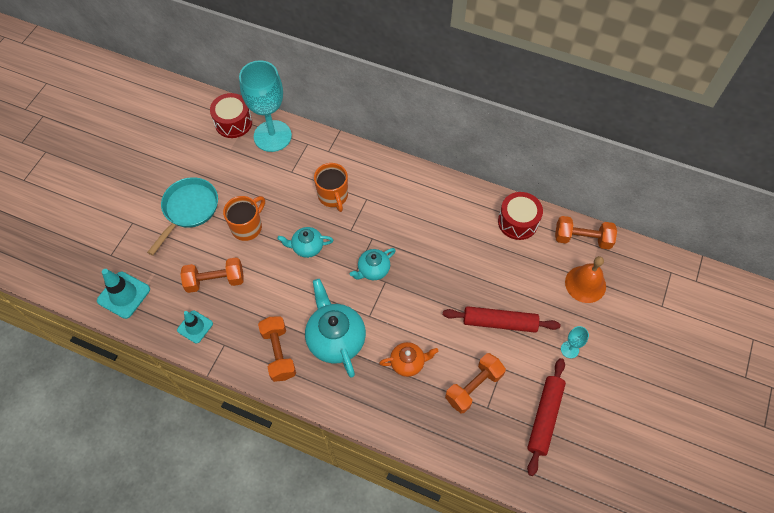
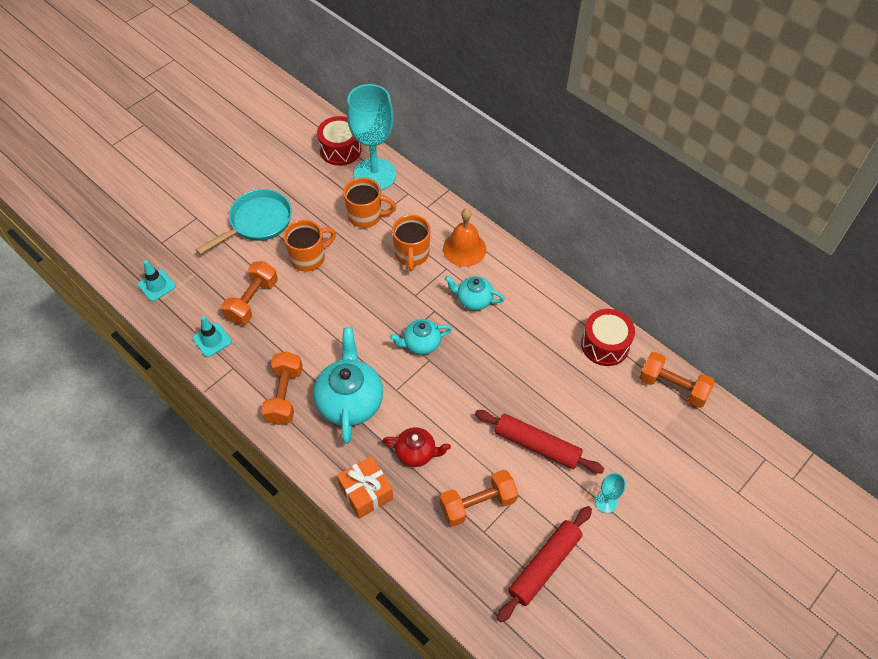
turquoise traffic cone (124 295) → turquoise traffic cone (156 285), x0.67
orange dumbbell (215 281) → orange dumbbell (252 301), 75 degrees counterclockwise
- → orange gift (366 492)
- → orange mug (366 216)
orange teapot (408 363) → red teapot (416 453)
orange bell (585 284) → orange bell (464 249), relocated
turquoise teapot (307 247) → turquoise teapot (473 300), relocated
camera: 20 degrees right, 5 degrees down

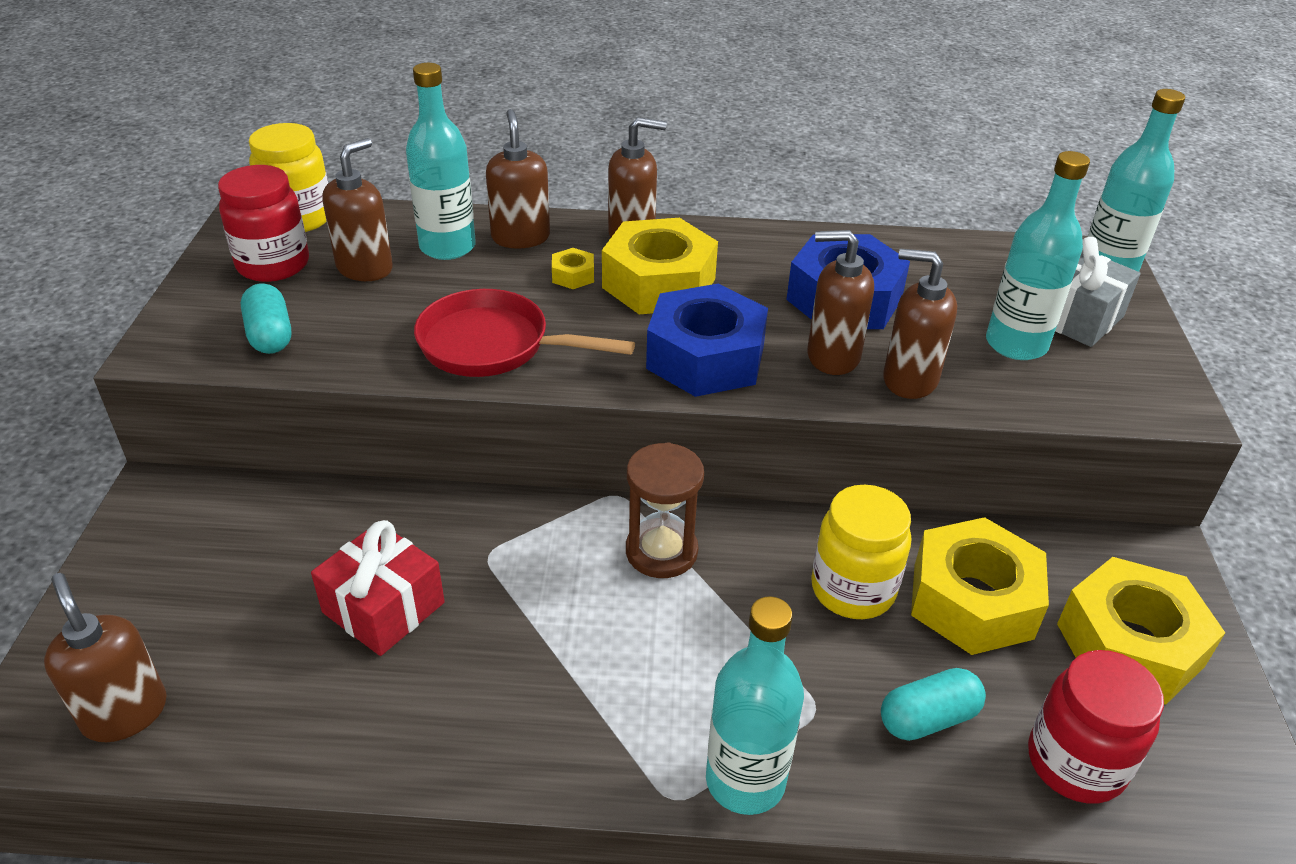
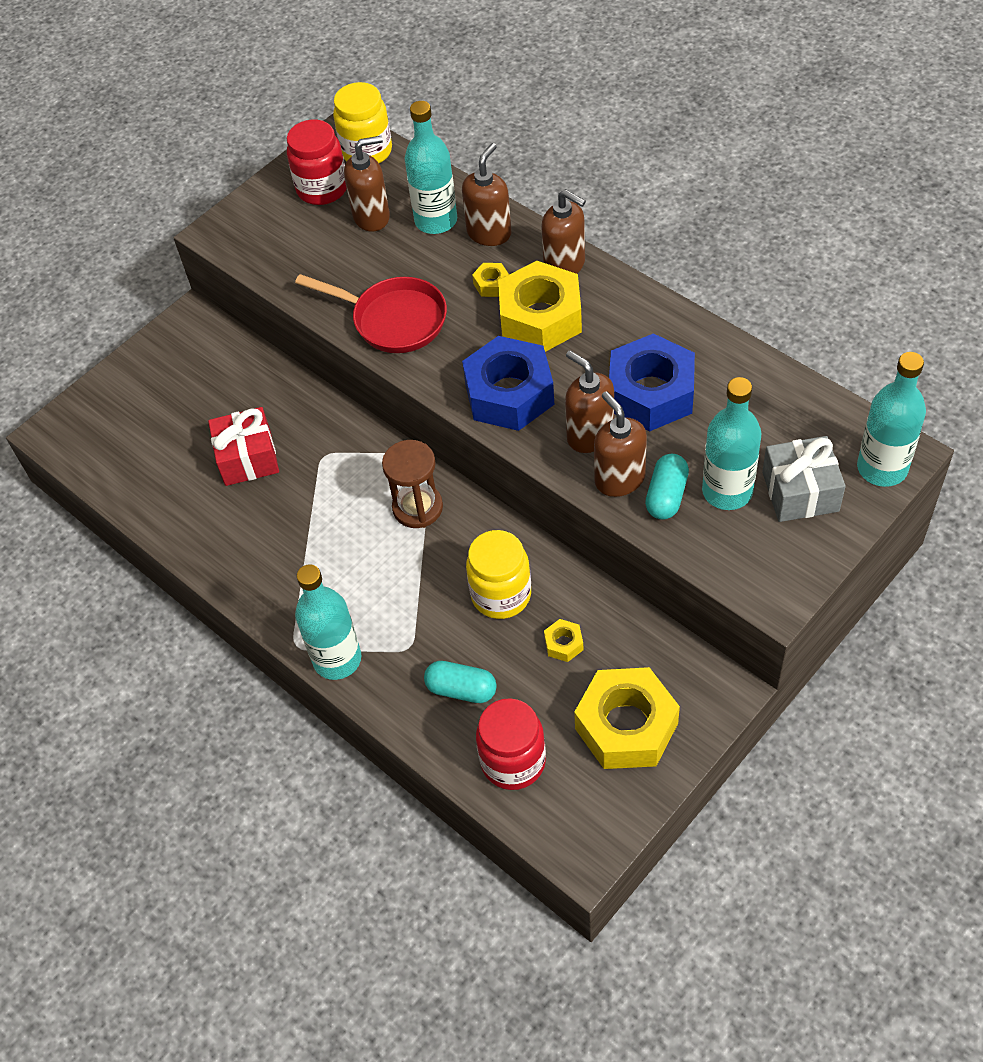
red pan (493 346) → red pan (393 320), 150 degrees clockwise
yellow nut (972 601) → yellow nut (563 644), x0.42
turquoise capsule (270 335) → turquoise capsule (666 496), relocated
brown soap dispenser (125 713) → -
camera: 45 degrees right, 15 degrees up

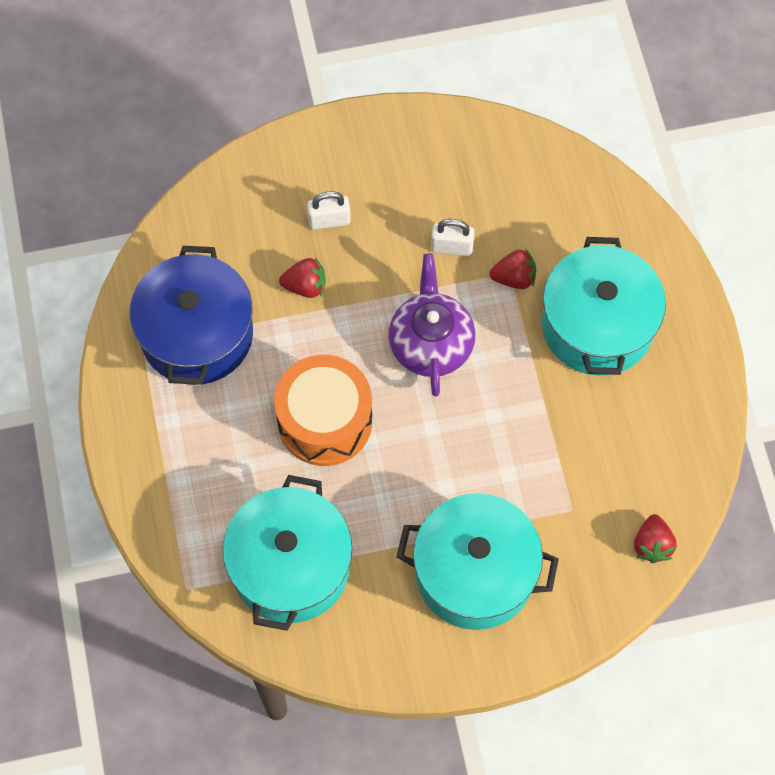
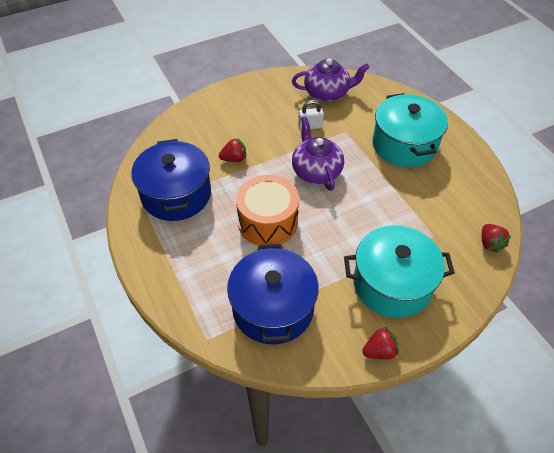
turquoise pot (290 567) → blue pot (273 308)
- → purple teapot (327 93)
red strawberry (514 278) → red strawberry (379 351), relocated
white padlock (329 220) → -
camera: 15 degrees left, 15 degrees down

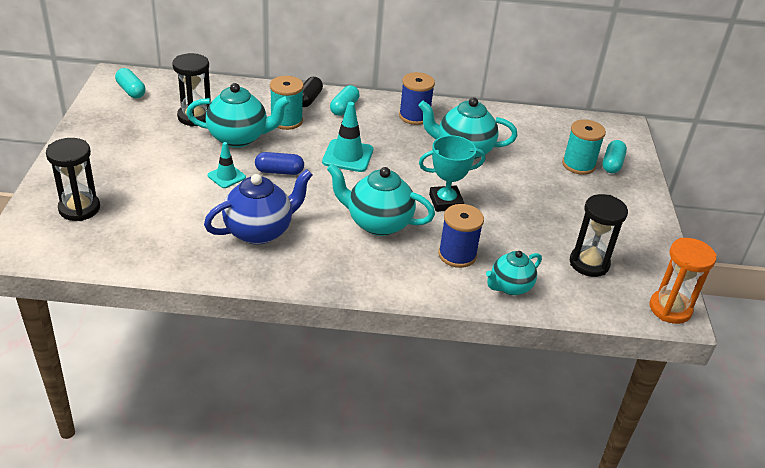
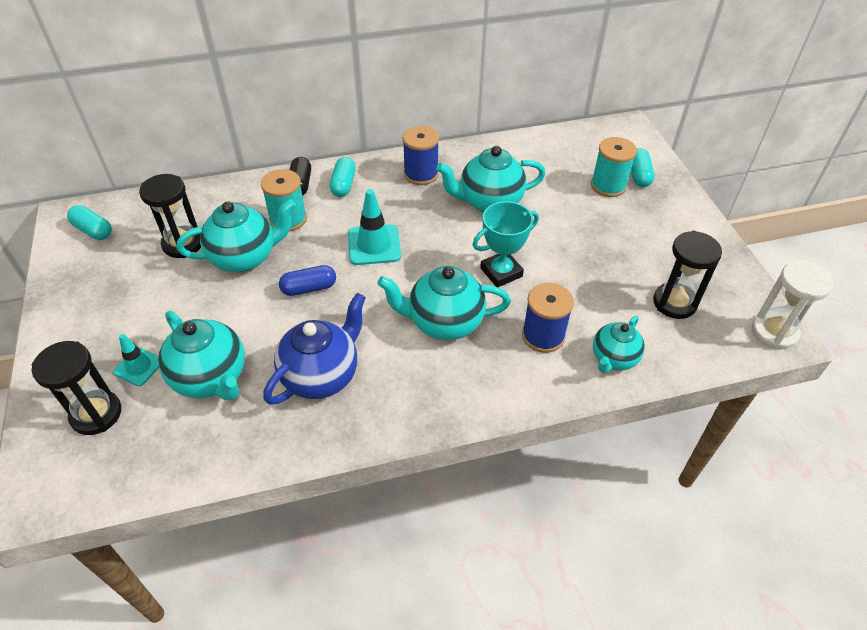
turquoise traffic cone (226 176) → turquoise traffic cone (139 367), relocated
- → turquoise teapot (211 378)
orange hourglass (670 309) → white hourglass (774 332)
camera: 15 degrees left, 10 degrees up

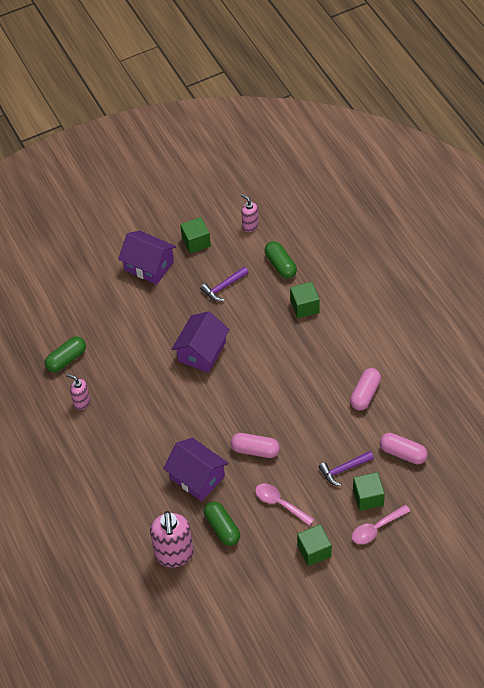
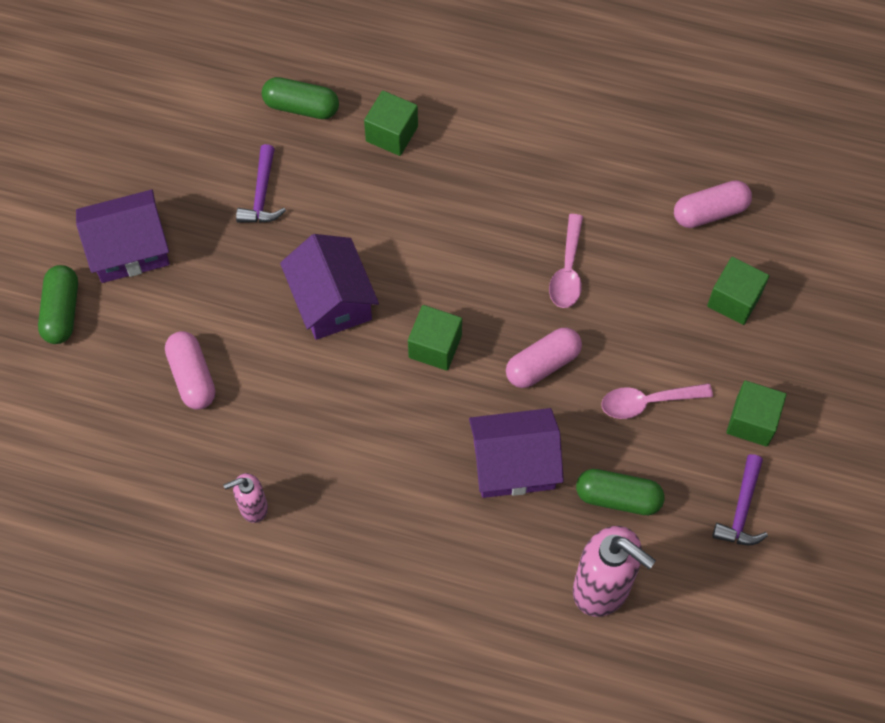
green capsule (66 359) → green capsule (61 311), relocated
pink capsule (365 394) → pink capsule (192 377), relocated
green cube (196 242) → green cube (435 346), relocated
pink spoon (376 528) → pink spoon (567 270), relocated
purple hammer (344 469) → purple hammer (741 510), relocated
pink soap dispenser (250 226) → -
camera: 50 degrees left, 10 degrees up

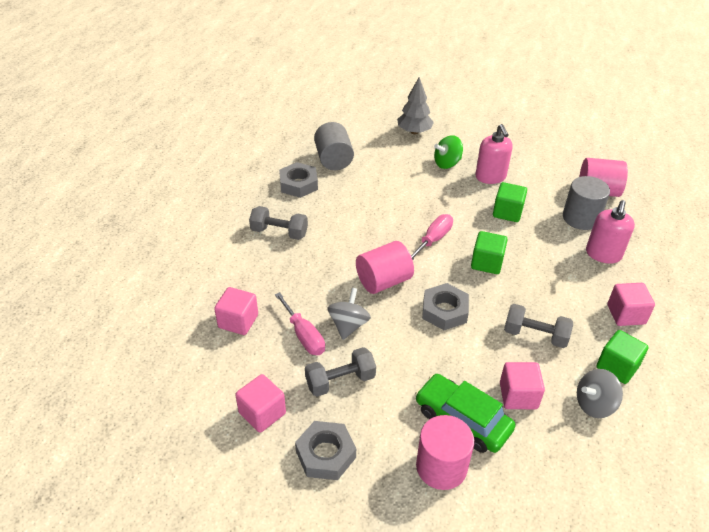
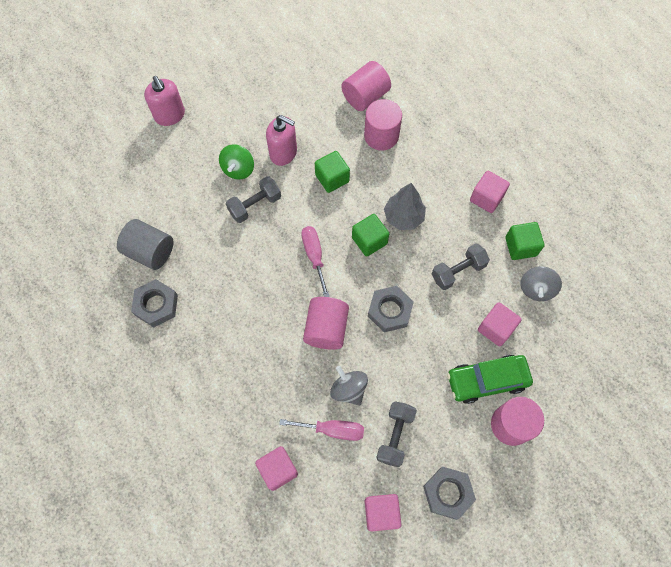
pink soap dispenser (603 254) → pink soap dispenser (170 115), relocated
grey dumbbell (279 232) → grey dumbbell (255 205), relocated
grey cylinder (581 218) → pink cylinder (381 136)
grey tree (414 131) → grey tree (403 217), relocated
camera: 50 degrees left, 25 degrees up

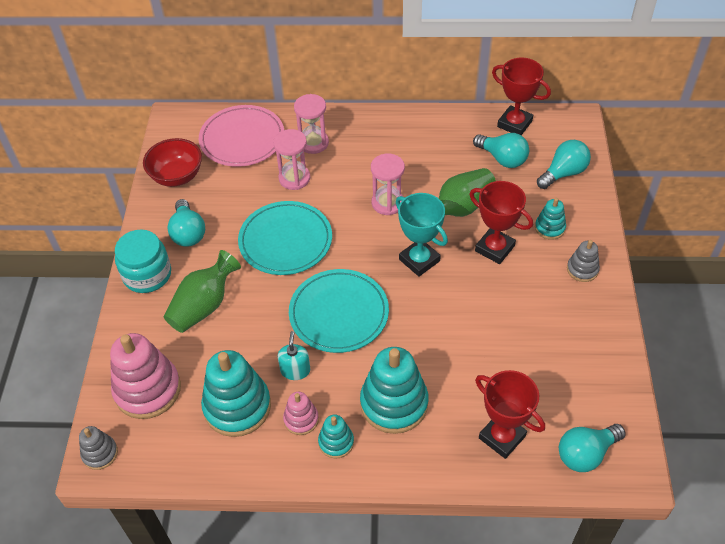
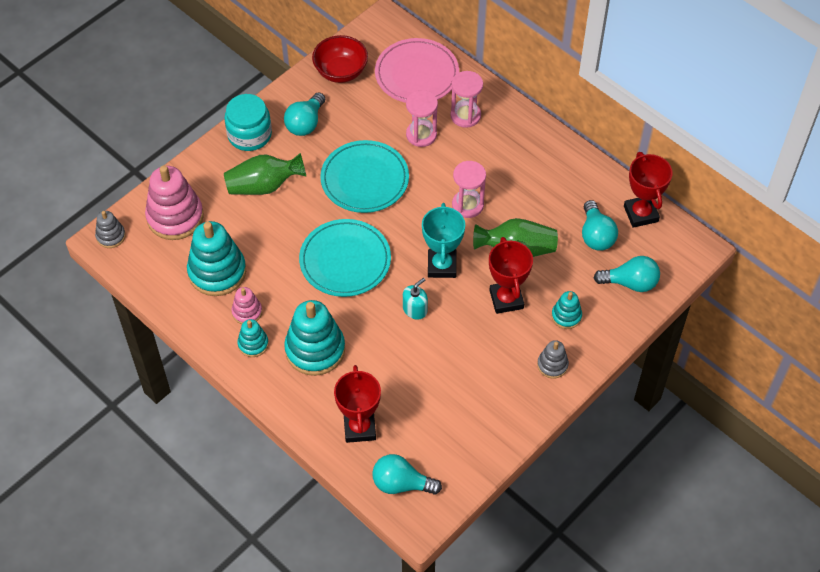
turquoise soap dispenser (295 370) → turquoise soap dispenser (415 309), relocated
camera: 40 degrees right, 5 degrees up

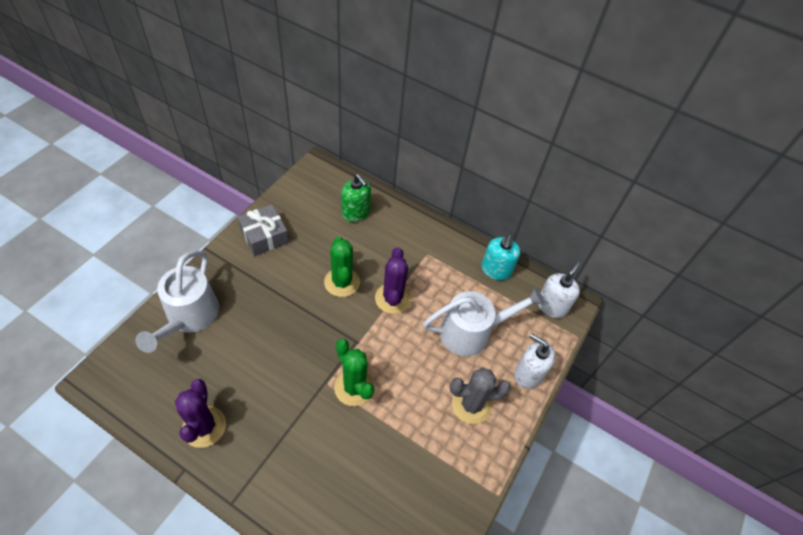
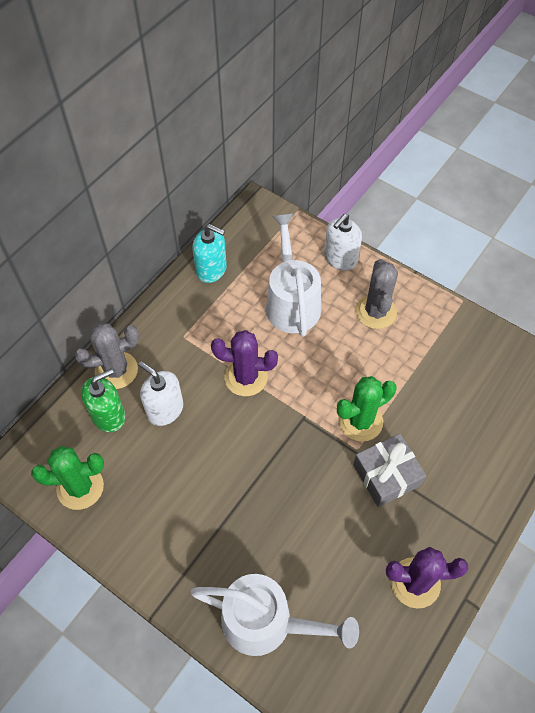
green cactus (342 282) → green cactus (80 487), relocated
- → grey cactus (116 370)
white soap dispenser (551 306) → white soap dispenser (165 409), relocated
grey gift (264 236) → grey gift (386 475), relocated
camera: 80 degrees left, 5 degrees up

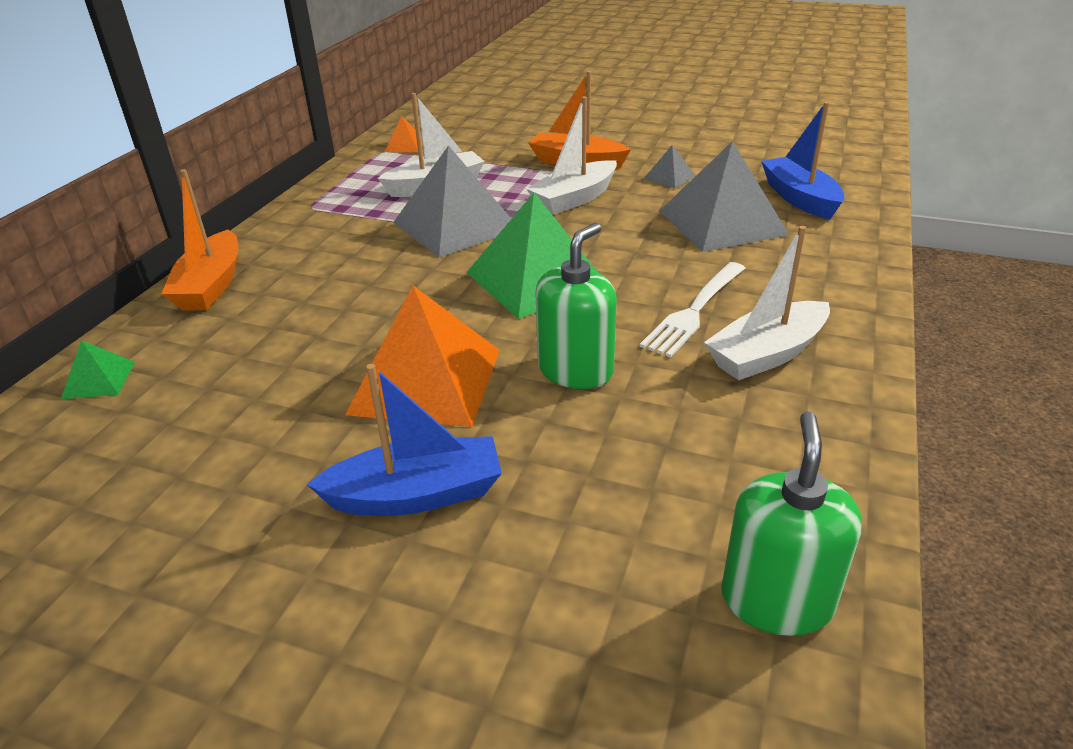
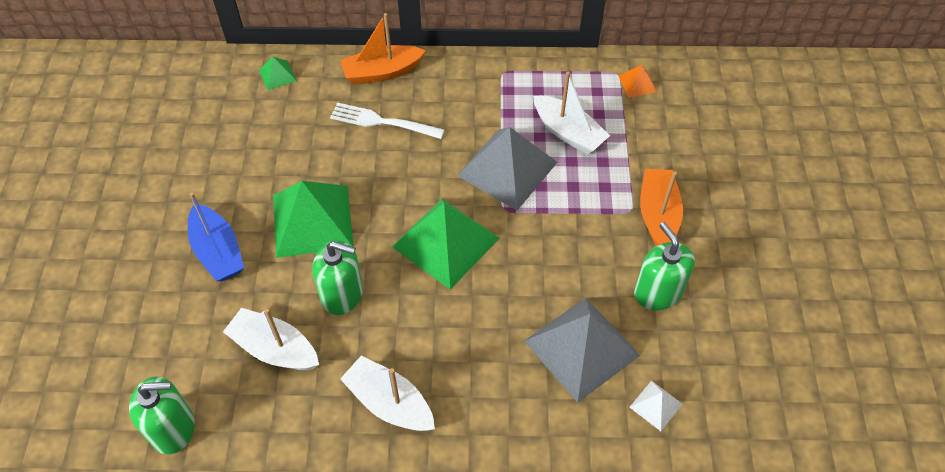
white boat (574 199) → white boat (275 349), relocated
orange pyramid (426 381) → green pyramid (312 221)
white fork (694 311) → white fork (382 122), relocated
blue boat (799 198) → white pyramid (656 405)
grey pyramid (669 177) → green soap dispenser (658 292)
camera: 70 degrees right, 20 degrees up

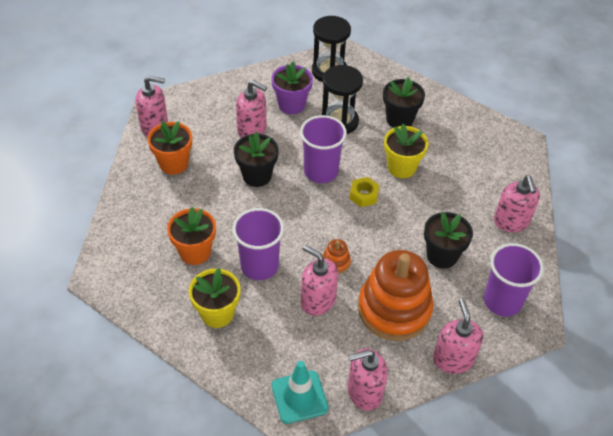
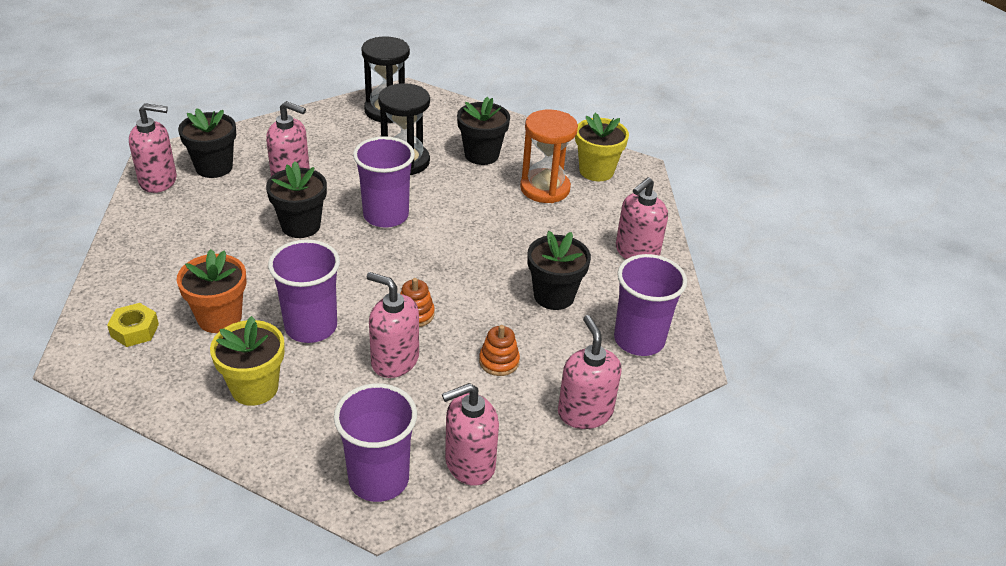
yellow nut (364 195) → yellow nut (135 330), relocated
- → black flower pot (214 167)
turquoise traffic cone (299 397) → purple cup (379 479)
orange stacking toy (394 309) → orange stacking toy (499 361), x0.41
- → orange hourglass (545 188)
yellow flower pot (401 167) → yellow flower pot (596 171), relocated
pink soap dispenser (511 222) → pink soap dispenser (636 252), 60 degrees clockwise
orange flower pot (174 164) → -
purple flower pot (291 105) → -
camera: 10 degrees left, 10 degrees down

